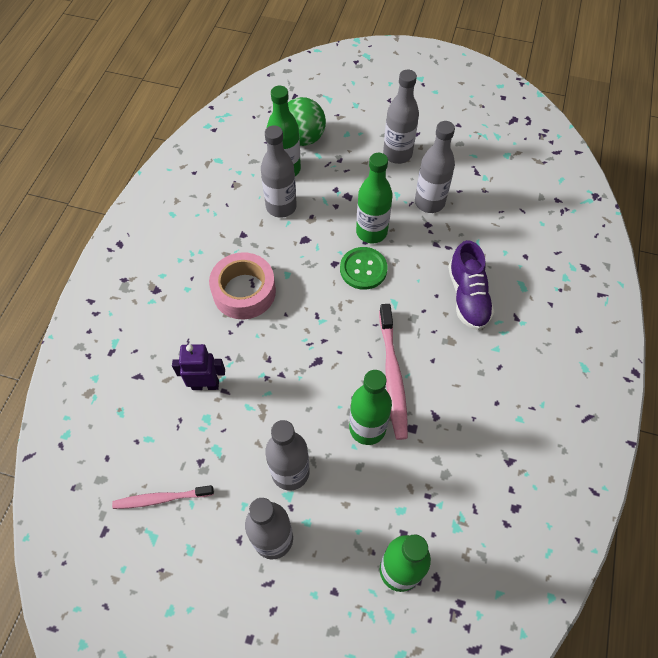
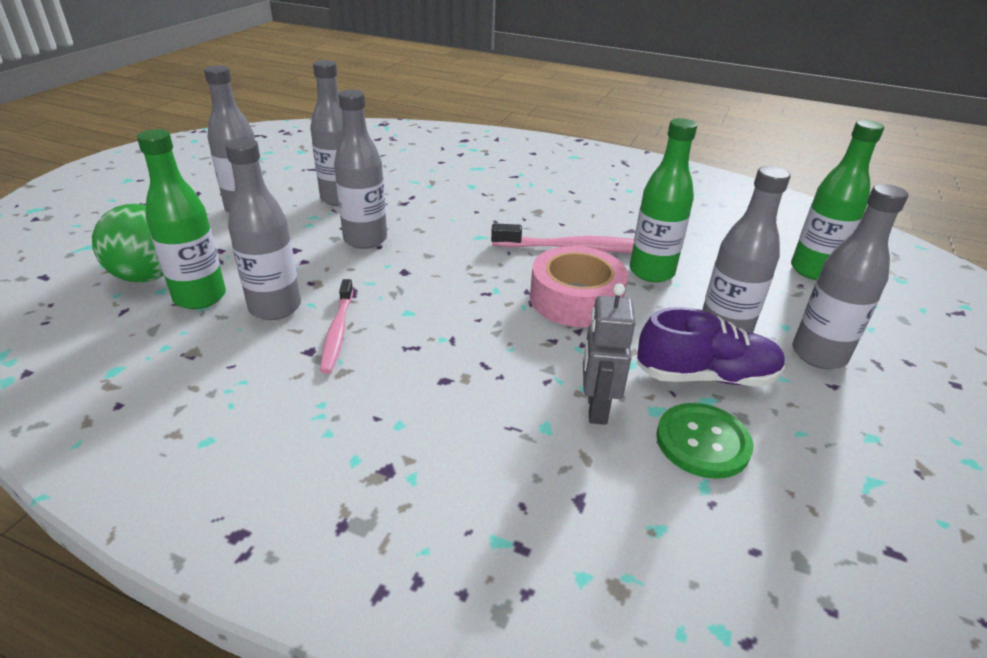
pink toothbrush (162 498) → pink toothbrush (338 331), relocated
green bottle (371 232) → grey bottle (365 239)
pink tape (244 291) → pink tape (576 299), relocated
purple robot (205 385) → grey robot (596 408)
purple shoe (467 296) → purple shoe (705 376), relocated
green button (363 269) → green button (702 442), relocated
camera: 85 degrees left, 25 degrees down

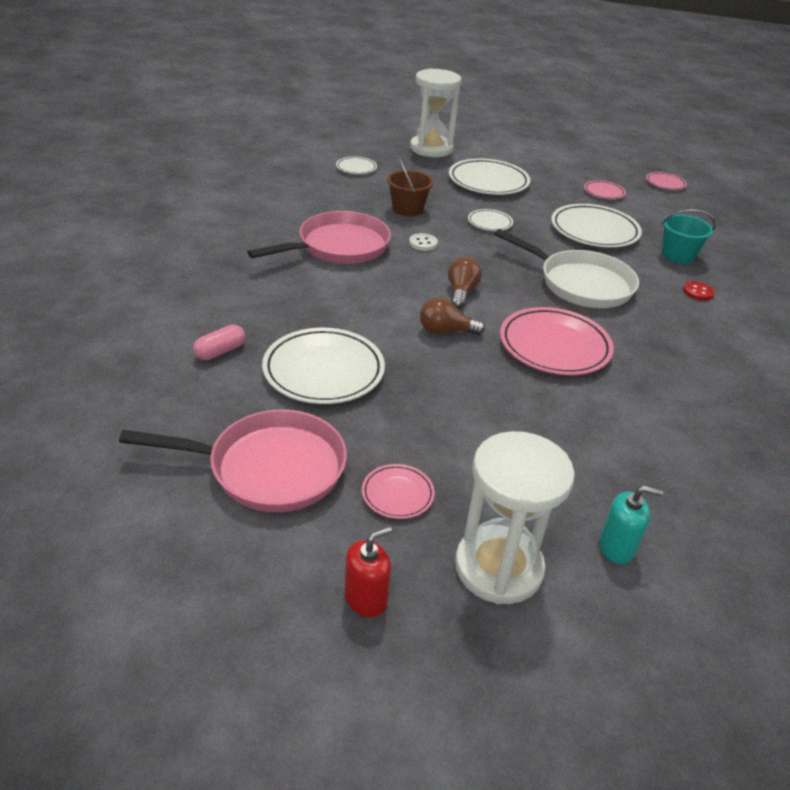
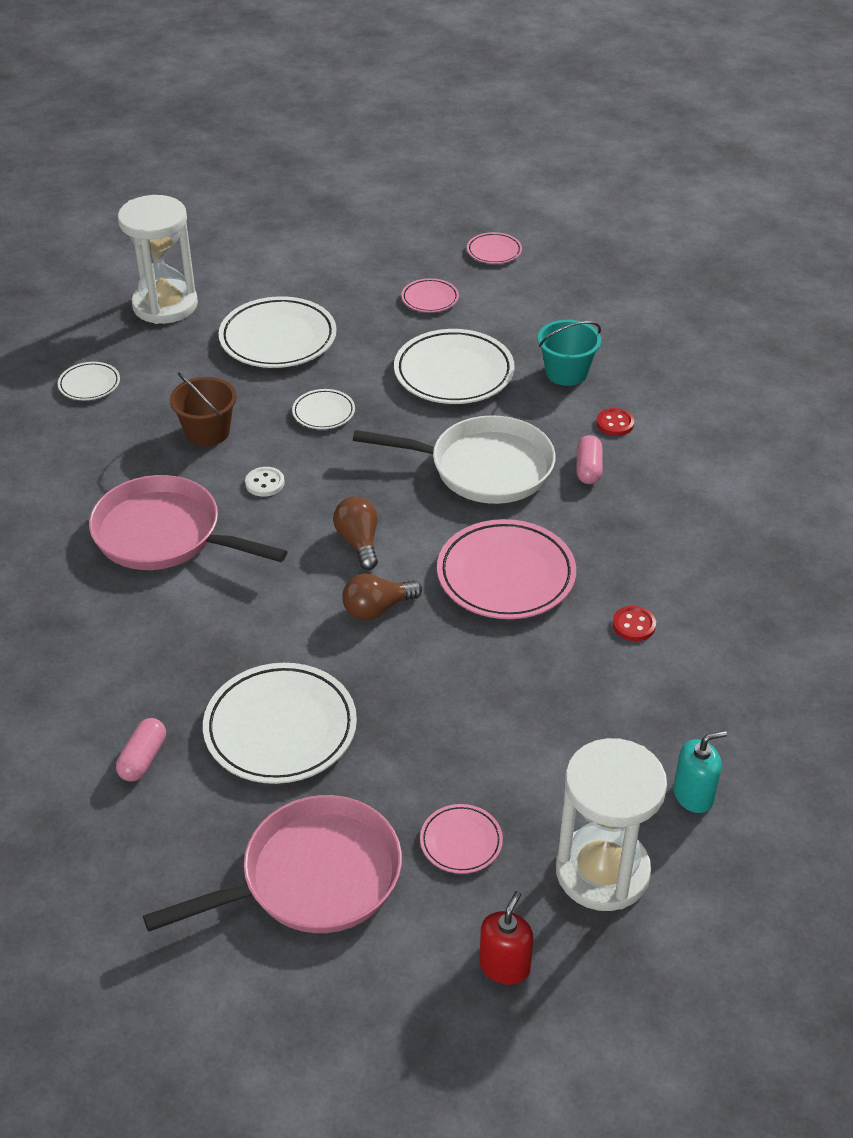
pink pan (338 247) → pink pan (165 535), 90 degrees counterclockwise
- → pink capsule (588 469)
- → red button (634 625)
camera: 25 degrees left, 5 degrees up

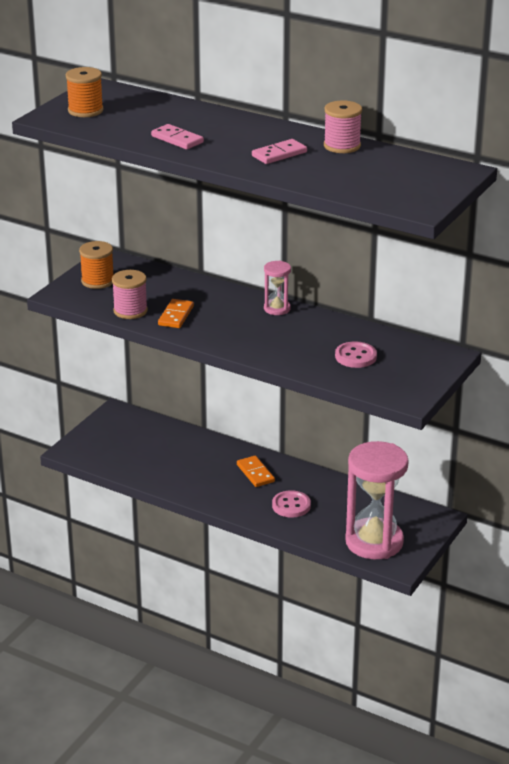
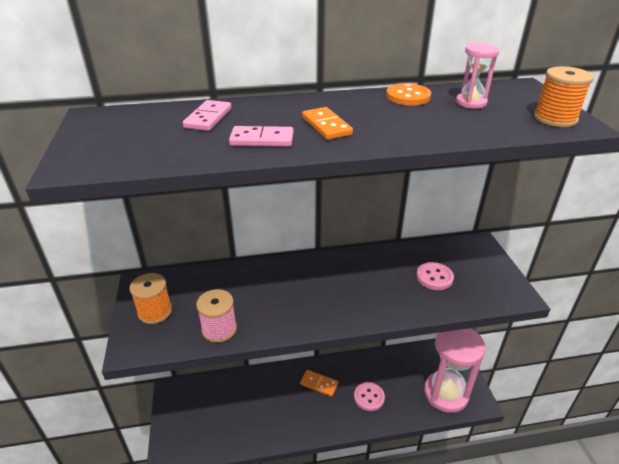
pink domino (279 154) → pink domino (208 118), relocated
orange domino (176 316) → orange domino (326 126), relocated
pink spool (342 146) → orange button (408 96)
pink hourglass (277 309) → pink hourglass (471 103), relocated
orange spool (85 110) → orange spool (555 119), relocated
camera: 40 degrees left, 5 degrees up

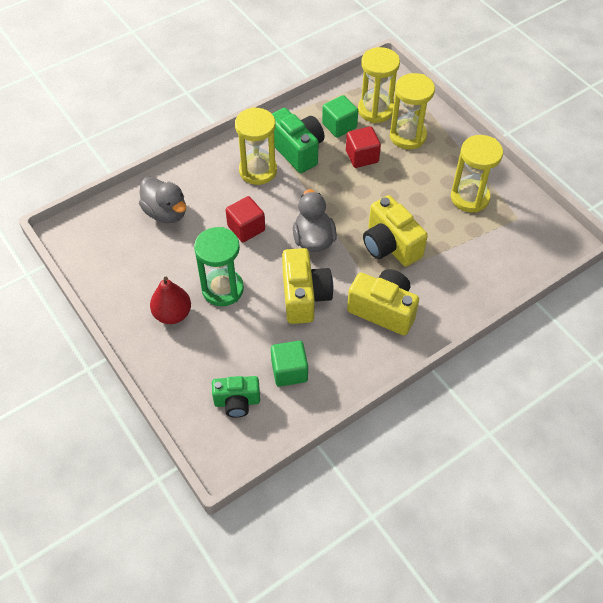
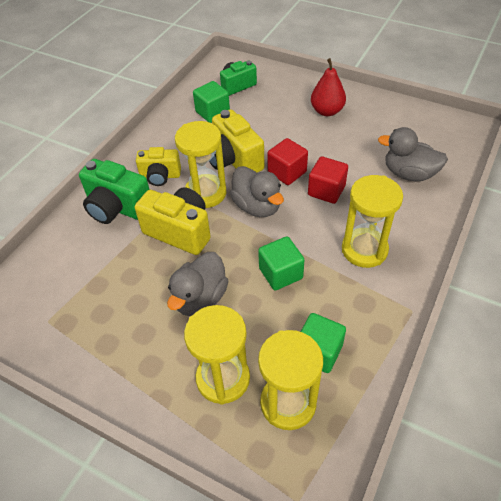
green camera (297 150) → green camera (117 208), relocated
yellow camera (383 310) → yellow camera (160 176), x0.65
- → grey duck (200 298)
yellow hourglass (470 197) → yellow hourglass (205 193), relocated
- → green cube (280 273)
red cube (362 156) → red cube (287 172), relocated
green hourglass (222 289) → -
camera: 155 degrees right, 5 degrees down

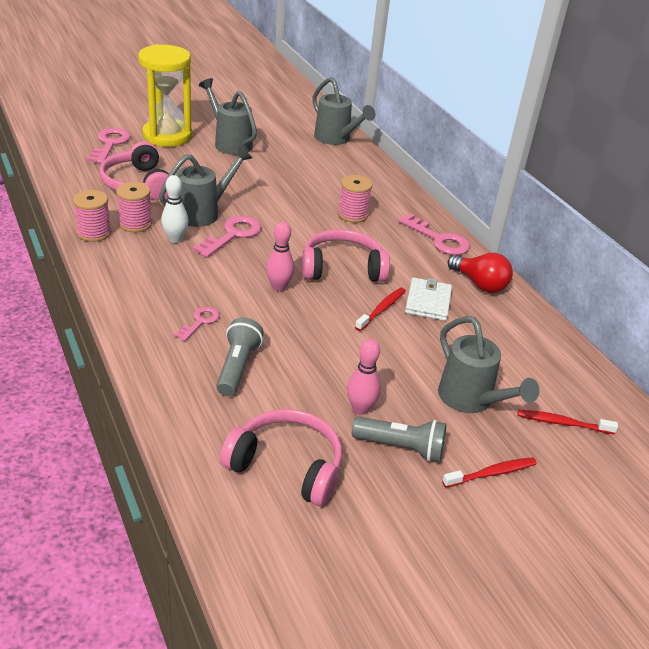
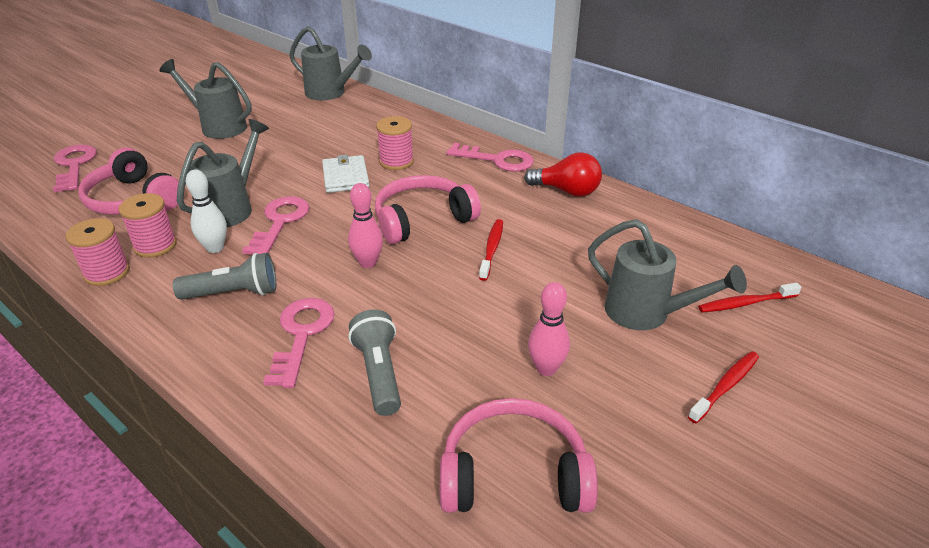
grey flashlight (401 447) → grey flashlight (233 293), relocated
pink key (200 322) → pink key (301 335), x1.67
white wallet (428 302) → white wallet (345 177), relocated
yellow hourglass (167 136) → -
camera: 20 degrees left, 0 degrees up

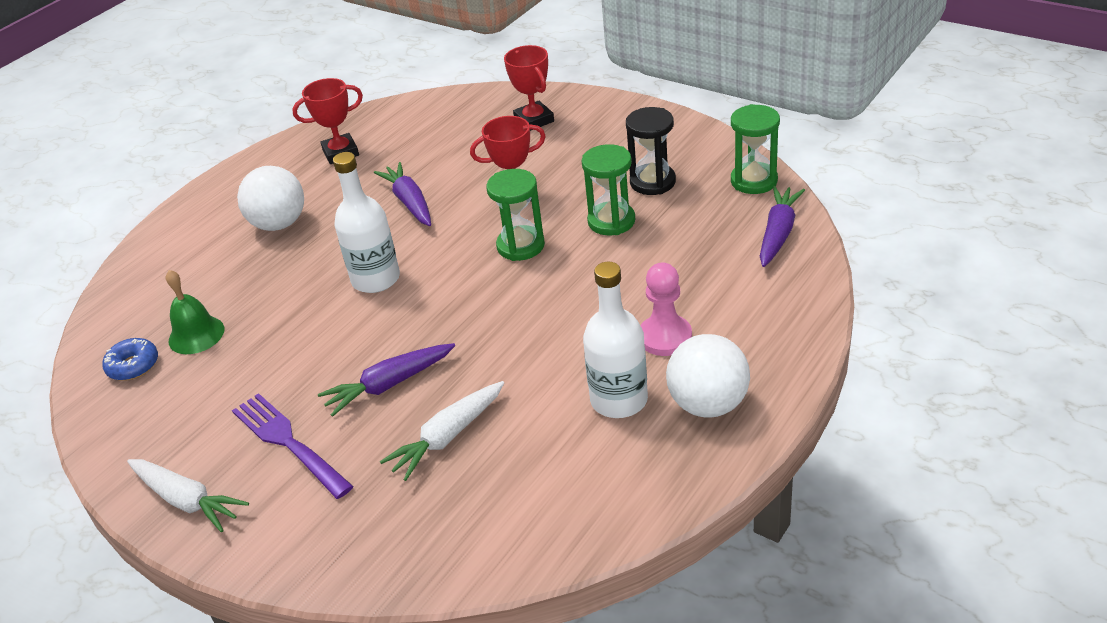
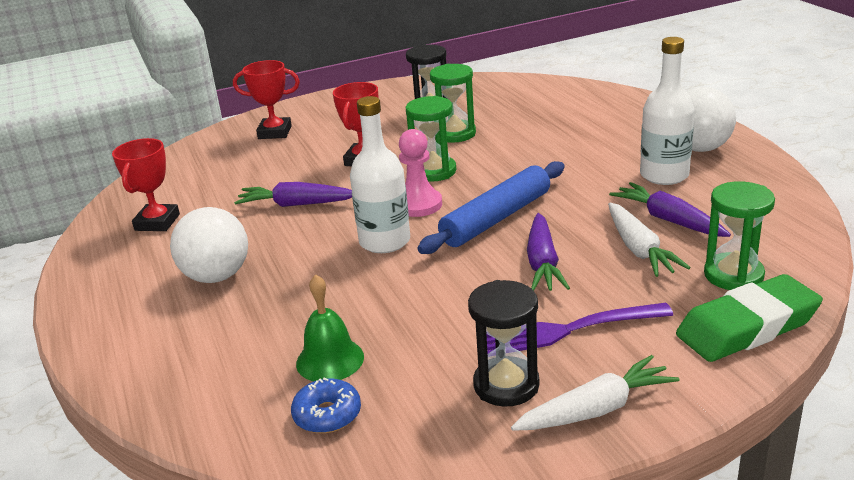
pink pawn (665 337) → pink pawn (418 205), relocated
- → blue rolling pin (496 218)
- → black hourglass (506 385)
purple carrot (778 233) → purple carrot (668 220), relocated
- → green eraser (747 327)
green hourglass (754 181) → green hourglass (733 275), relocated
camera: 60 degrees left, 10 degrees down

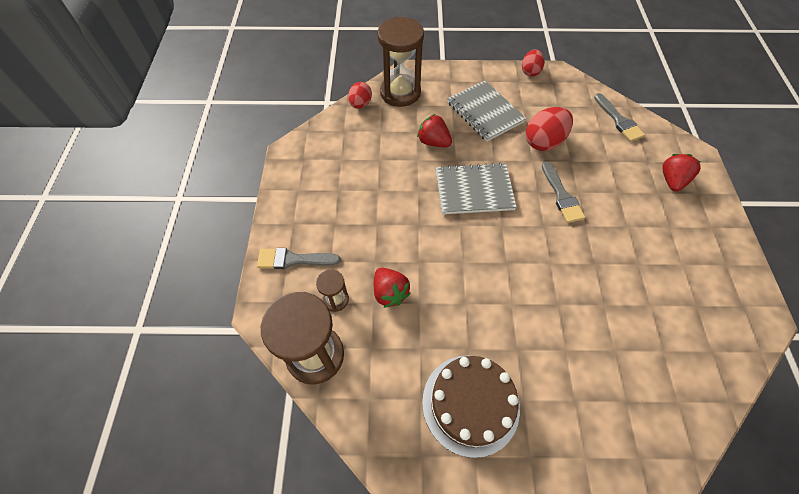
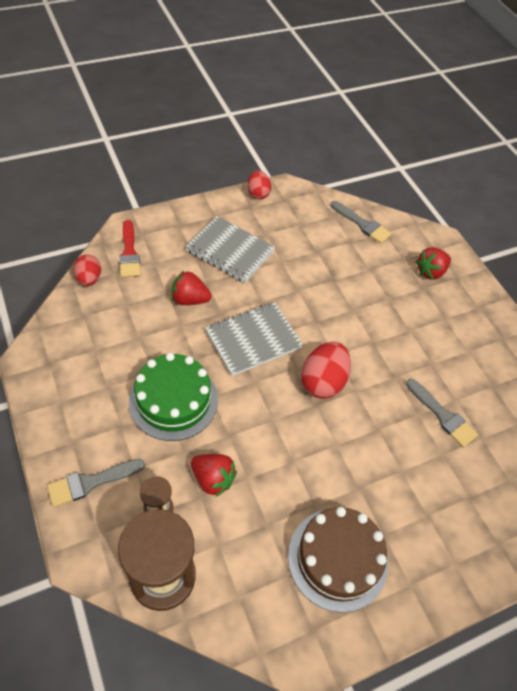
brown hourglass (400 92) → red brush (129 253)
- → green cake (173 400)
red egg (543 142) → red egg (322 381), relocated
grey brush (561 196) → grey brush (442 415), relocated
red strawberry (672 180) → red strawberry (430 272), 120 degrees counterclockwise
camera: 30 degrees left, 5 degrees down

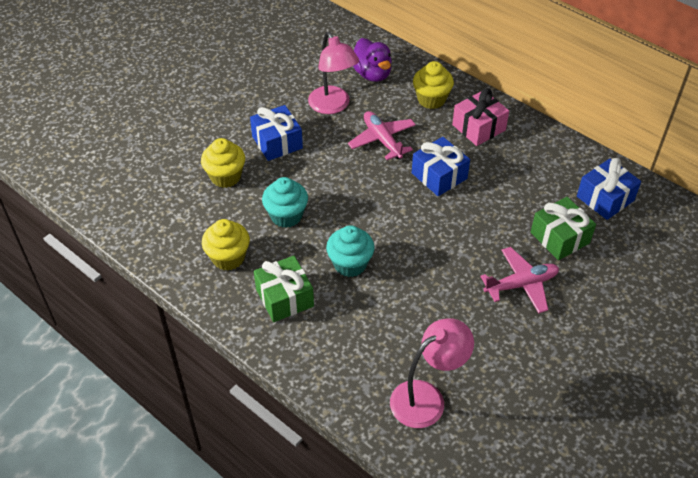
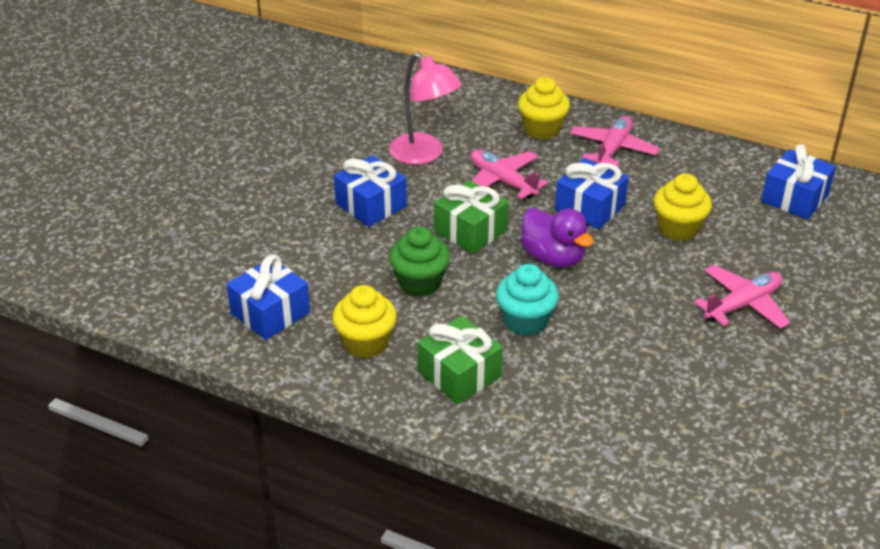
- → blue gift (270 313)
turquoise cupcake (286 216) → green cupcake (420 283)
green gift (560 238) → green gift (470 231), relocated
purple duck (372 74) → purple duck (553 257), relocated
pink gift (478 127) → pink plane (612 149)
yellow cupcake (225 177) → yellow cupcake (678 228), relocated
pink lamp (427 398) → -
camera: 15 degrees left, 10 degrees down

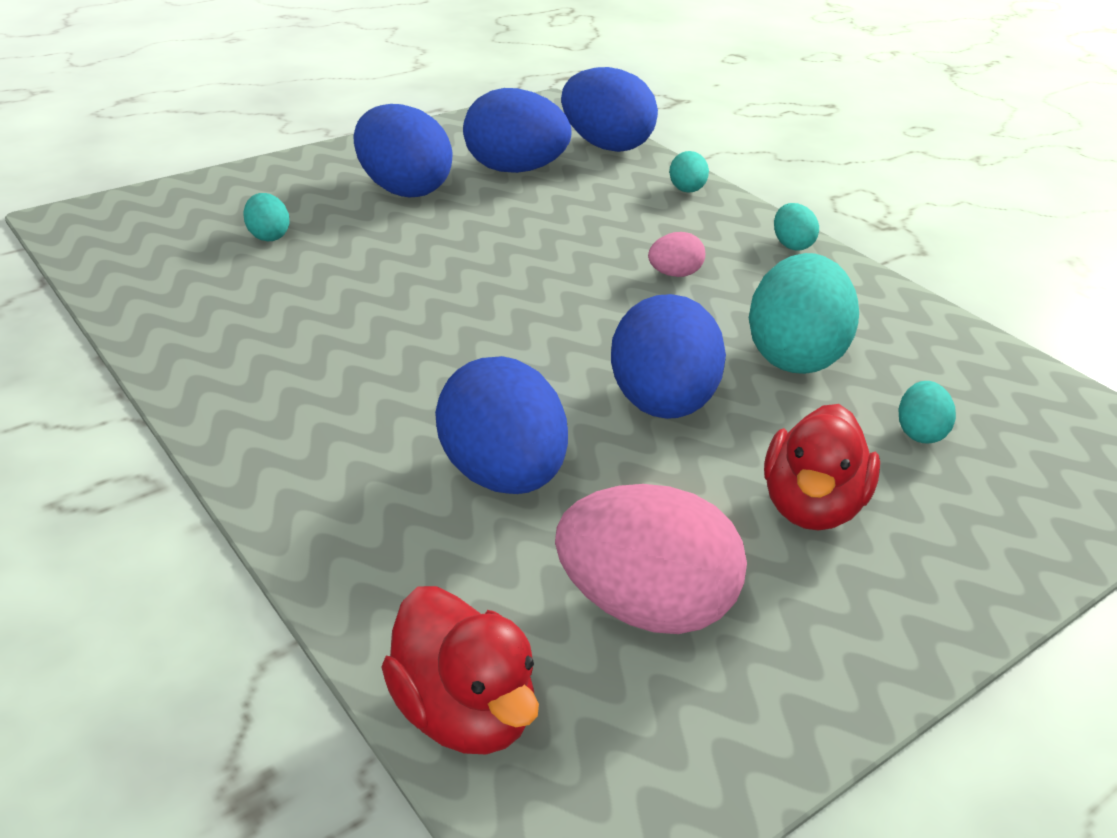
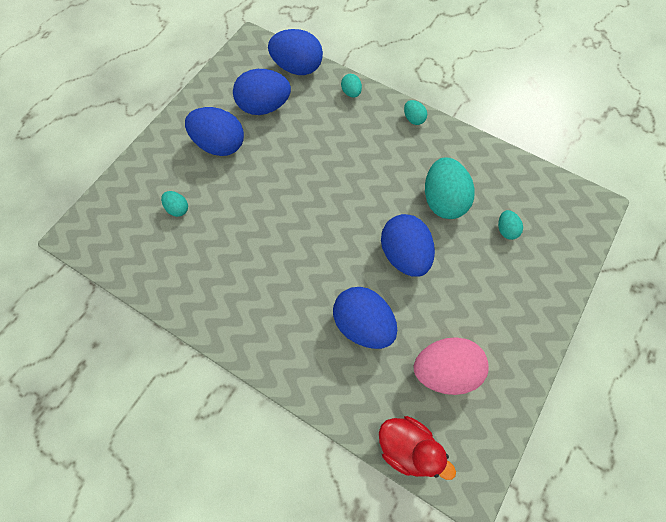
pink egg (674 274) → -
red duck (811 506) → -
camera: 20 degrees left, 30 degrees up

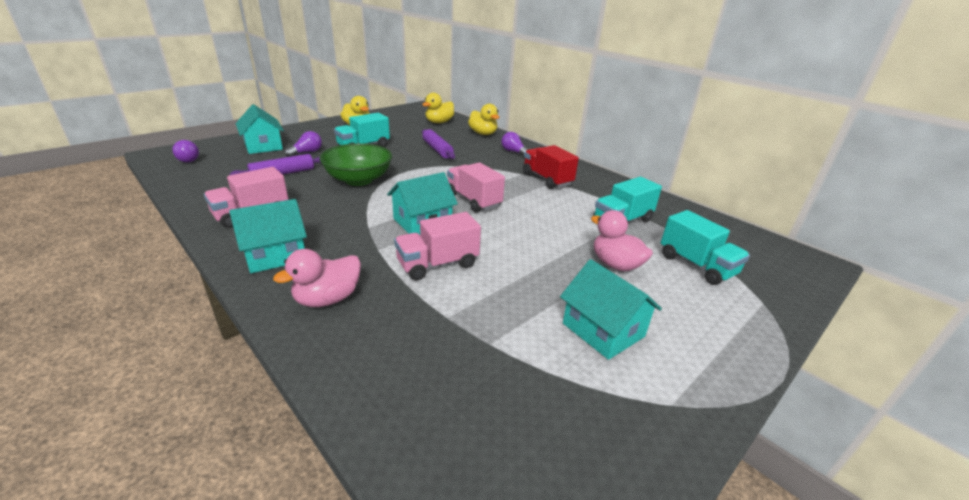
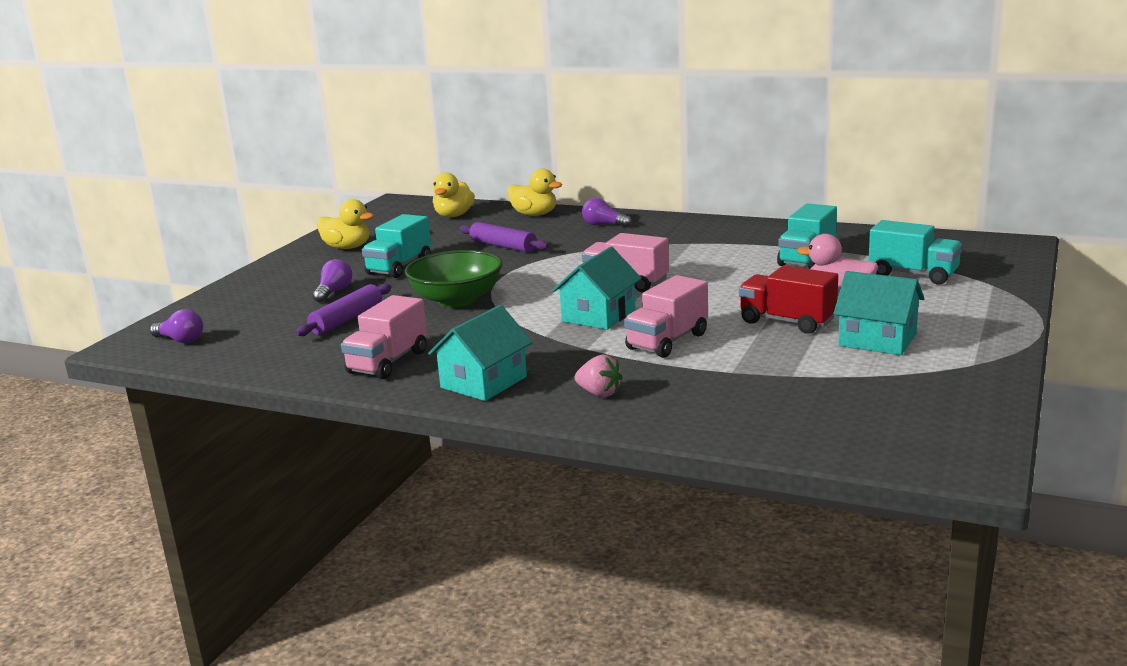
pink duck (328 299) → pink strawberry (599 393)
red truck (547 179) → red truck (787 322), relocated
turquoise house (263 146) → -
camera: 20 degrees left, 10 degrees down

